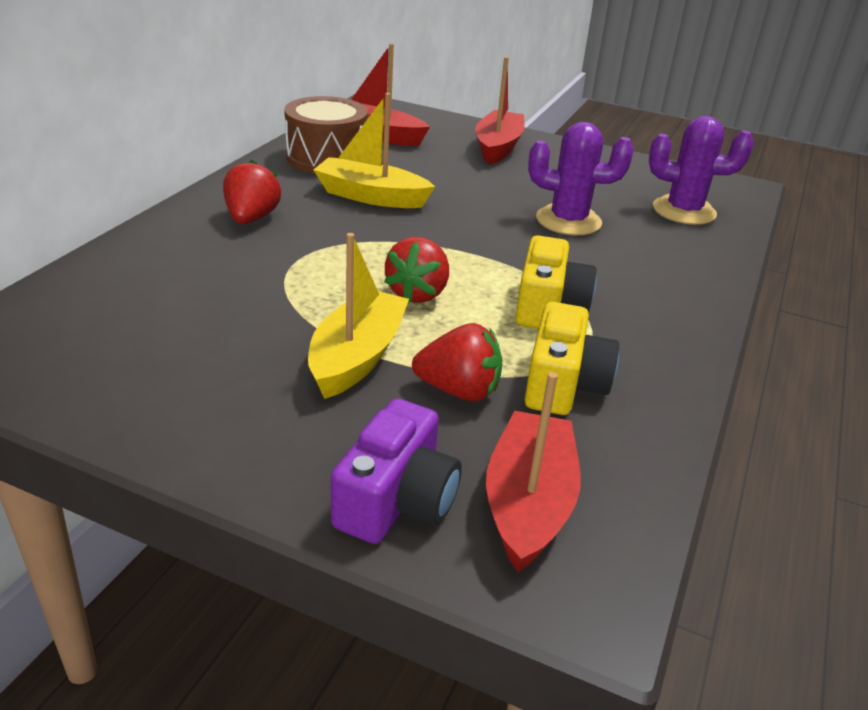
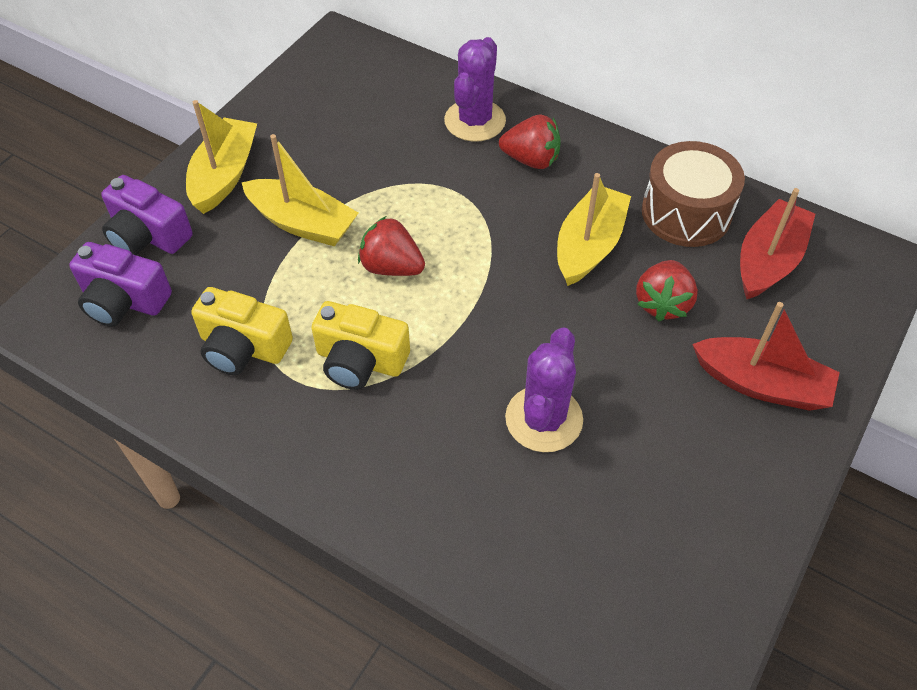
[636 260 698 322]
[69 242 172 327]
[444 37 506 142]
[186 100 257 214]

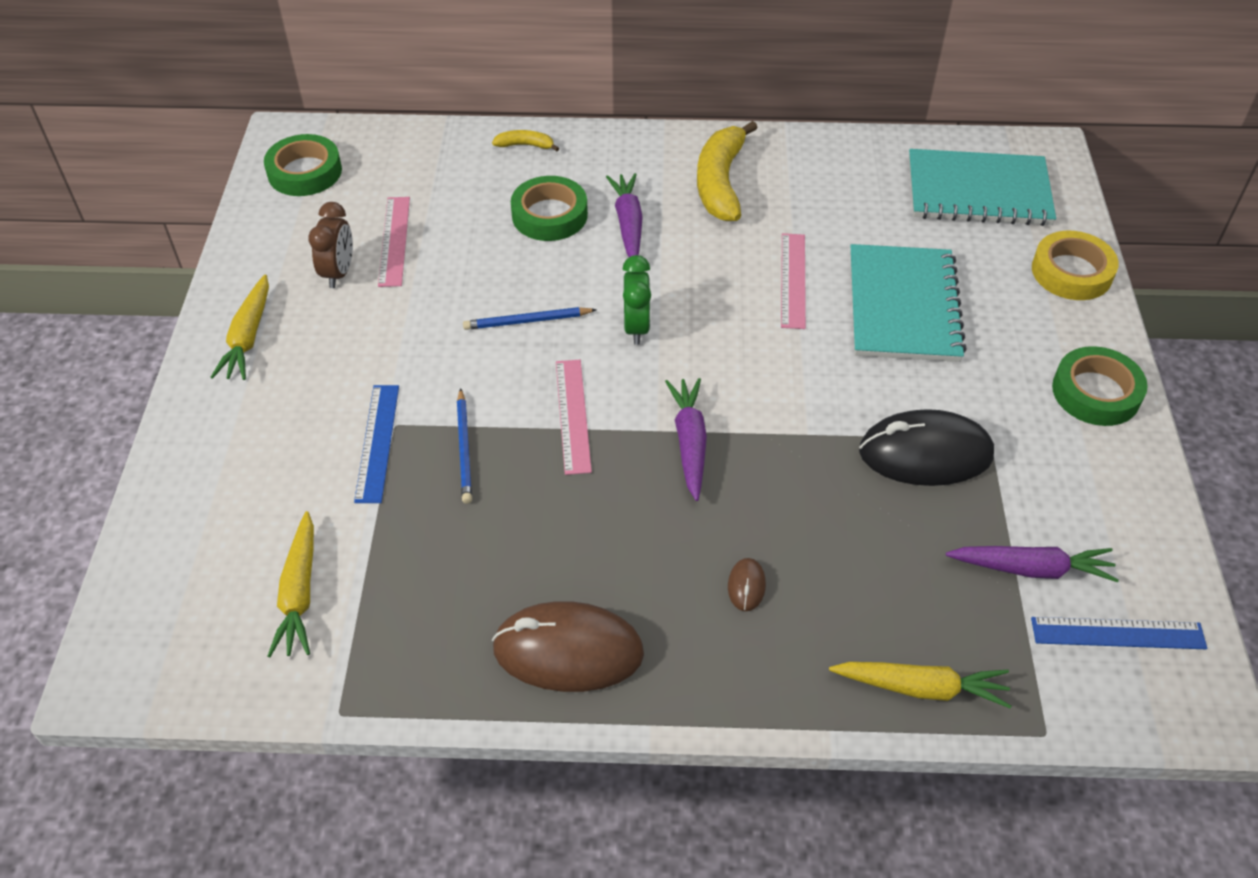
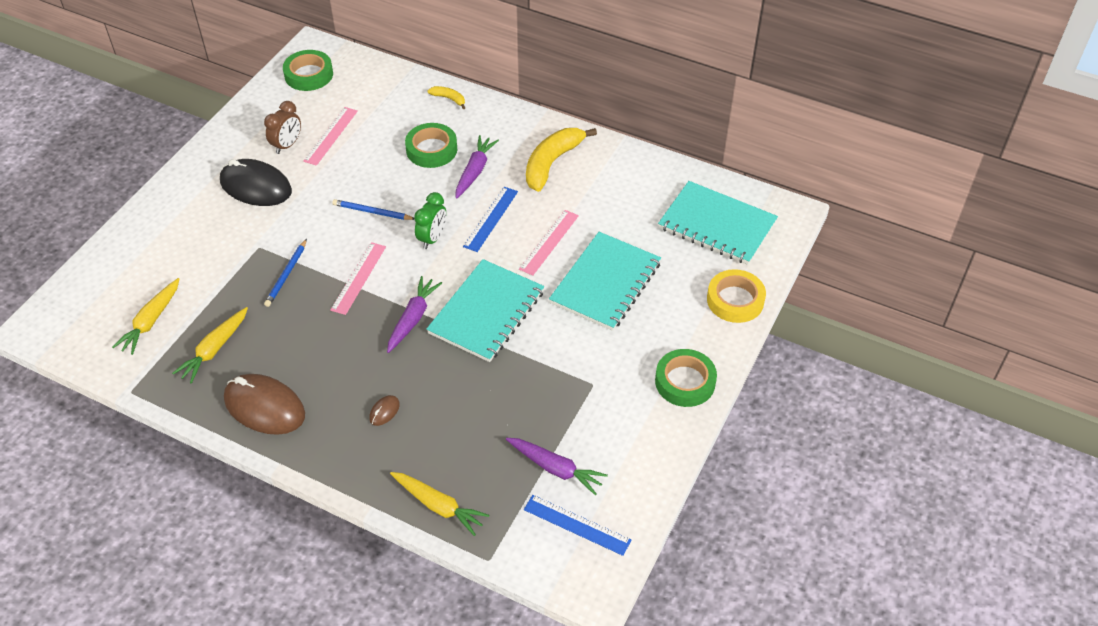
[172 307 248 383]
[463 187 518 252]
[220 159 292 206]
[426 259 544 362]

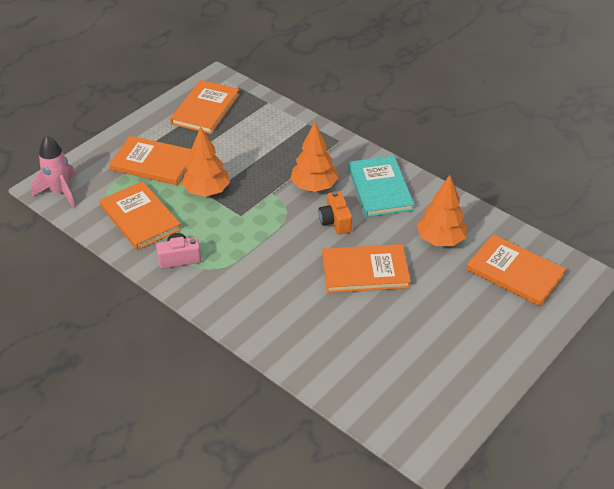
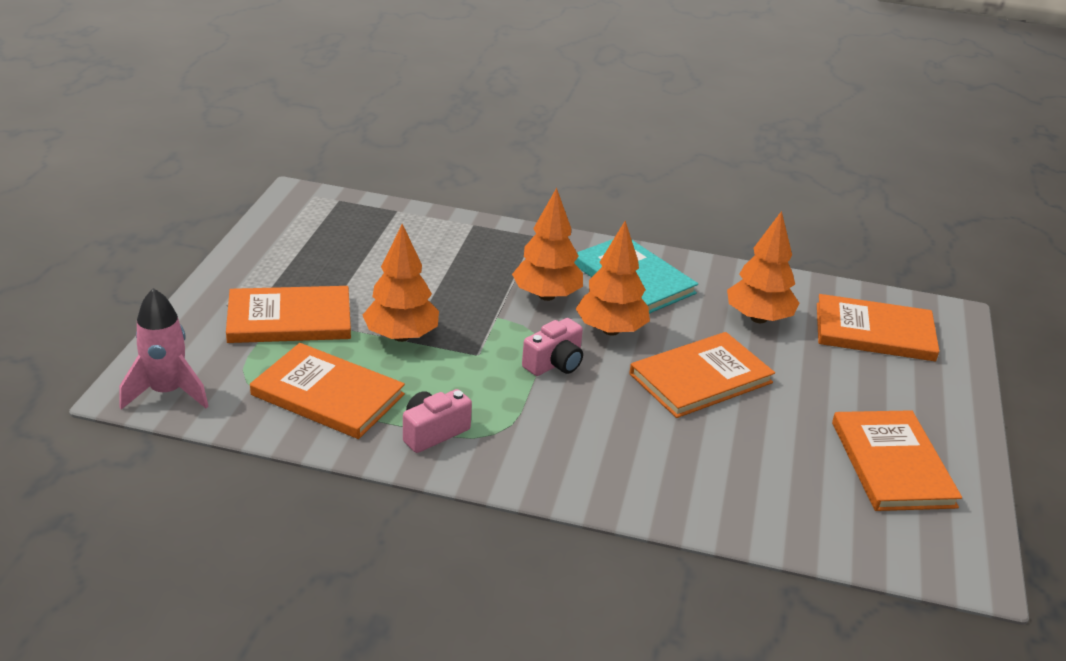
[832 410 962 511]
[576 221 650 336]
[522 318 583 376]

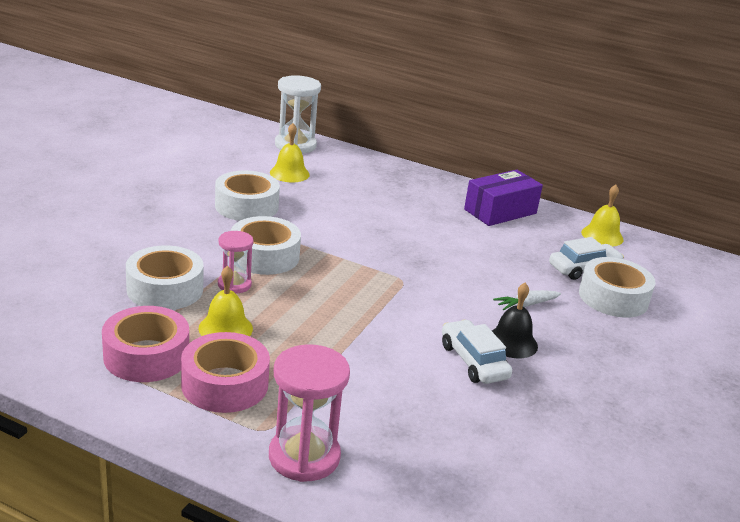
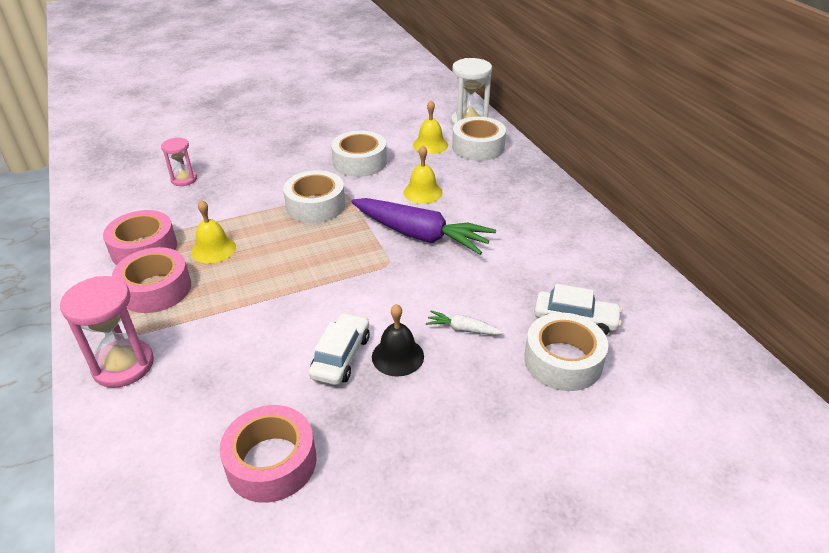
[452 117 506 161]
[161 137 197 186]
[464 170 543 226] (first image)
[403 145 443 204]
[220 405 317 503]
[351 198 496 255]

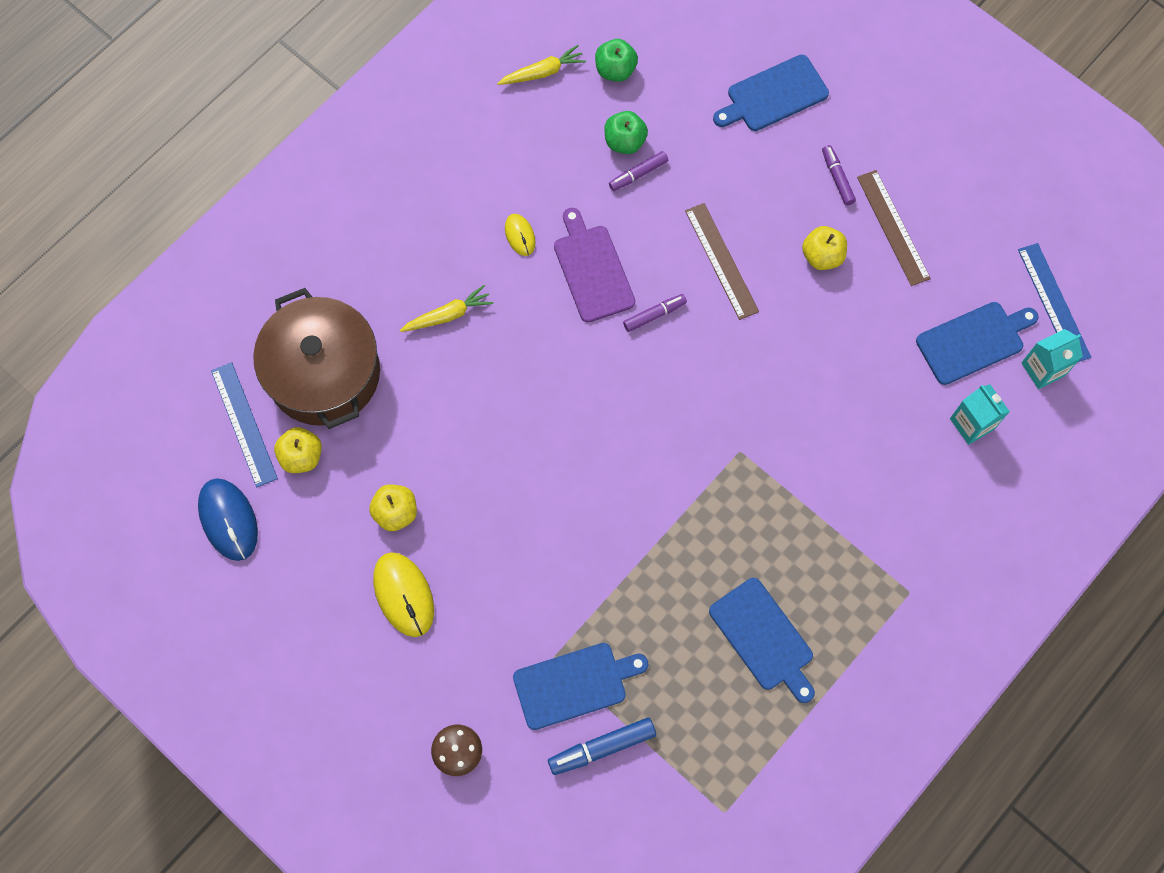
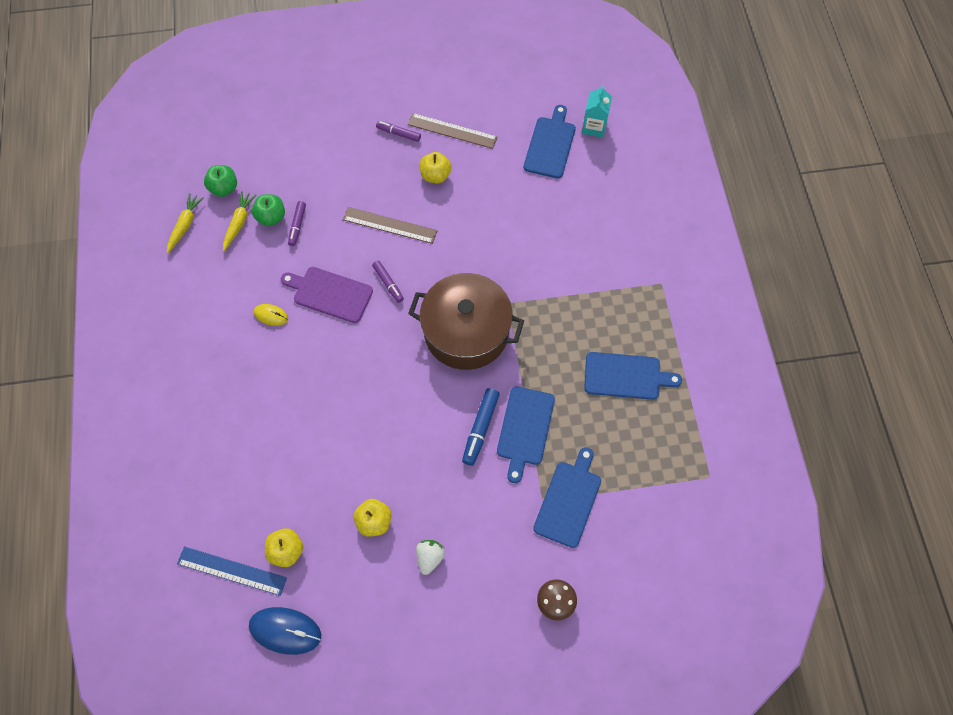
[408 273 524 370]
[416 540 445 575]
[223 191 256 251]
[462 388 500 466]
[372 261 404 303]
[497 386 555 483]
[950 384 1010 445] (first image)
[1018 243 1091 362] (first image)

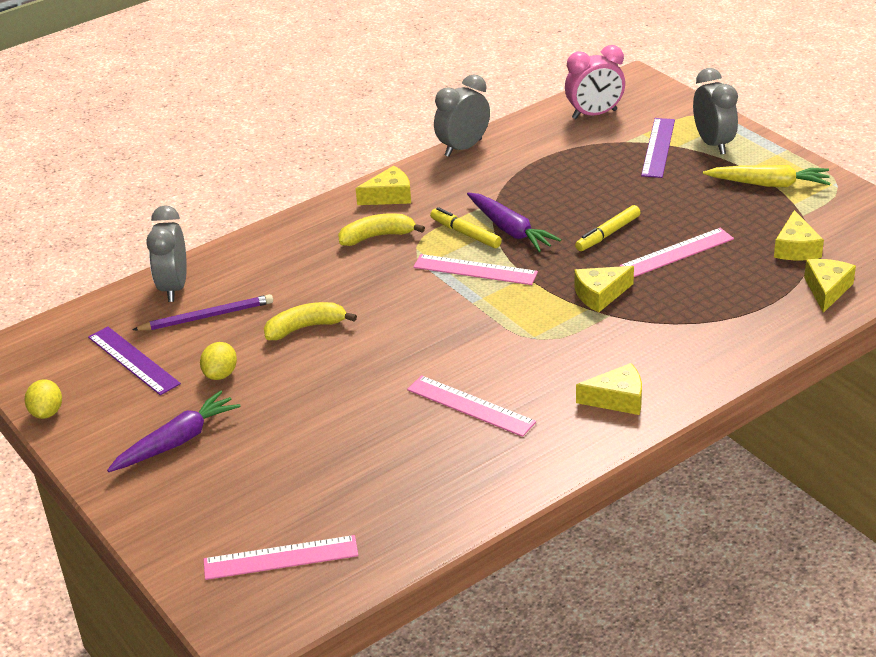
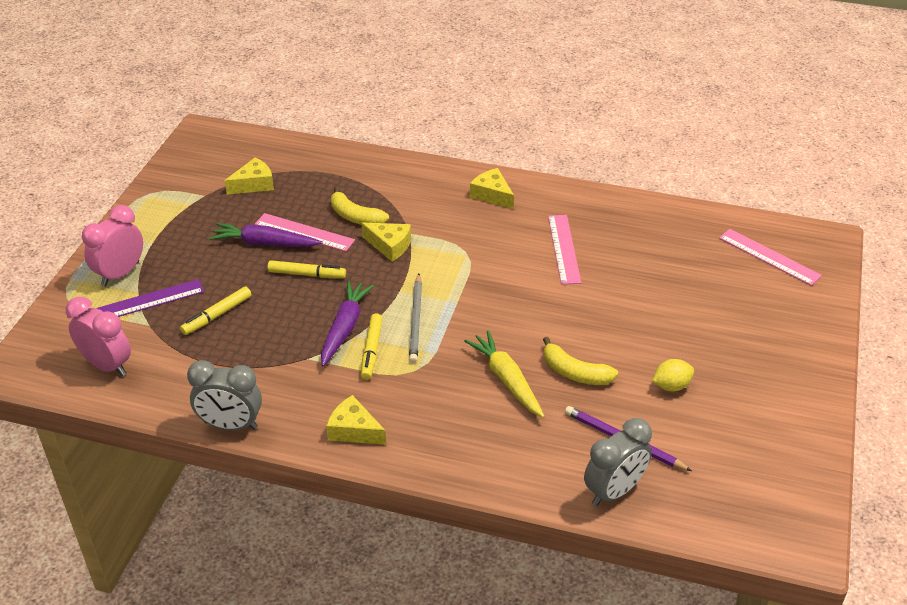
[24 379 62 419] (first image)
[88 326 181 395] (first image)
[209 223 323 247]
[331 187 389 224]
[409 273 422 363]
[82 205 143 286]
[464 331 545 418]
[804 259 856 313] (first image)
[180 287 251 335]

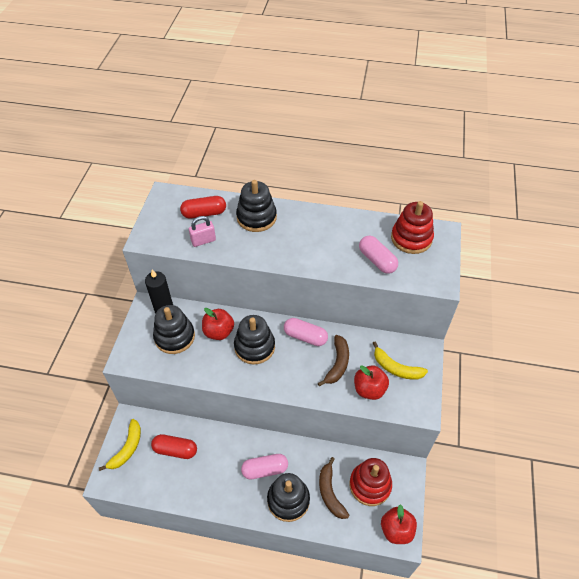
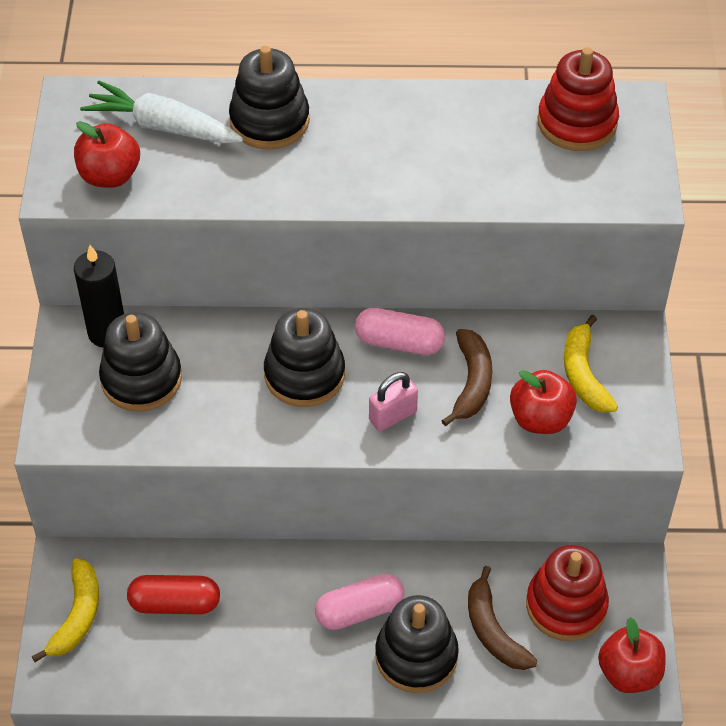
[80 81 243 143]
[369 372 418 431]
[74 121 140 188]
[359 235 398 274] (first image)
[564 315 618 413]

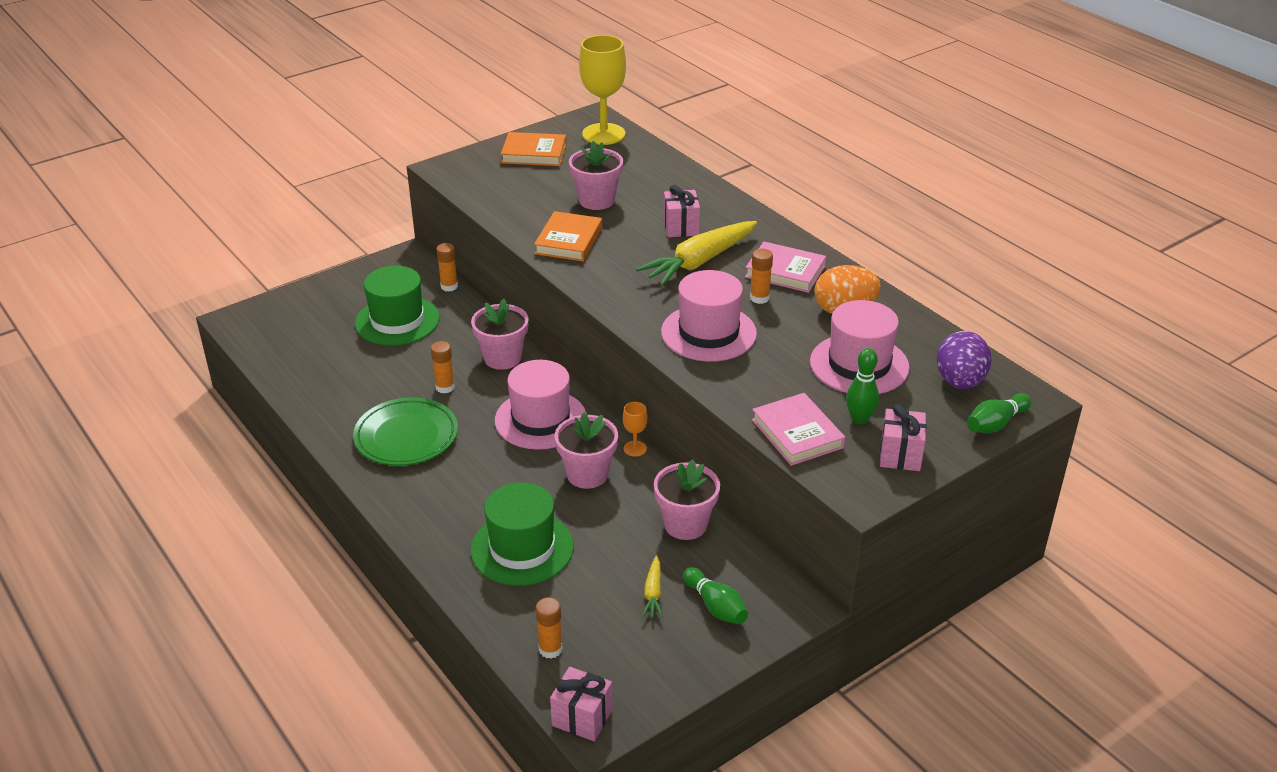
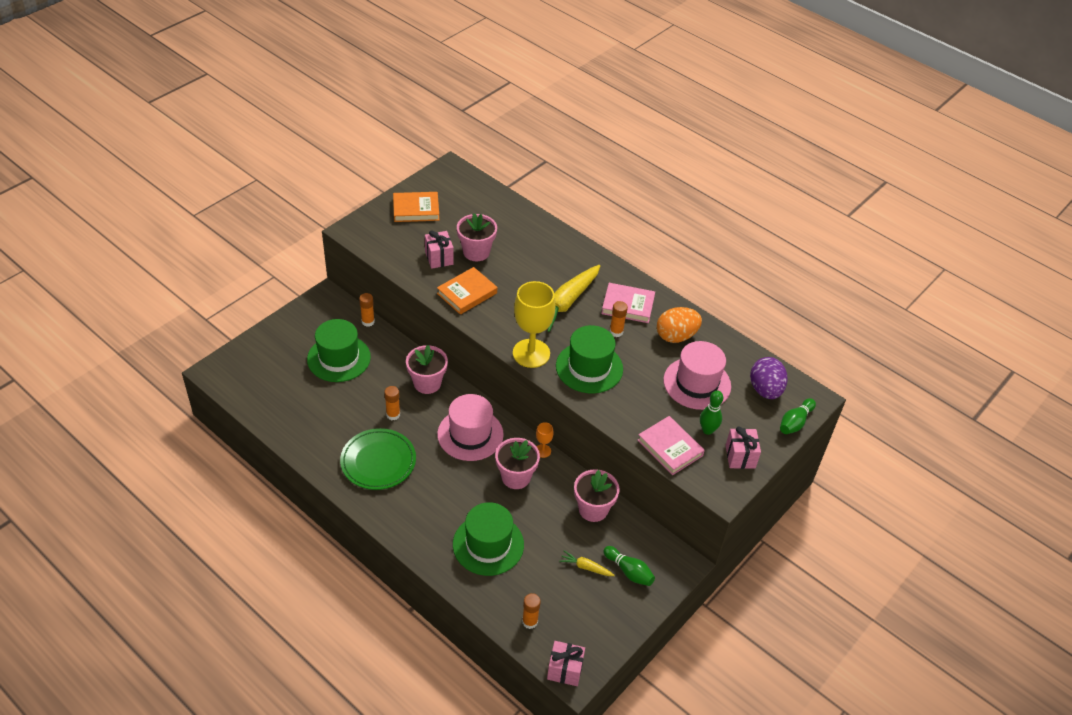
[437 267 497 315]
[513 281 556 368]
[559 551 615 576]
[556 325 623 393]
[425 230 454 269]

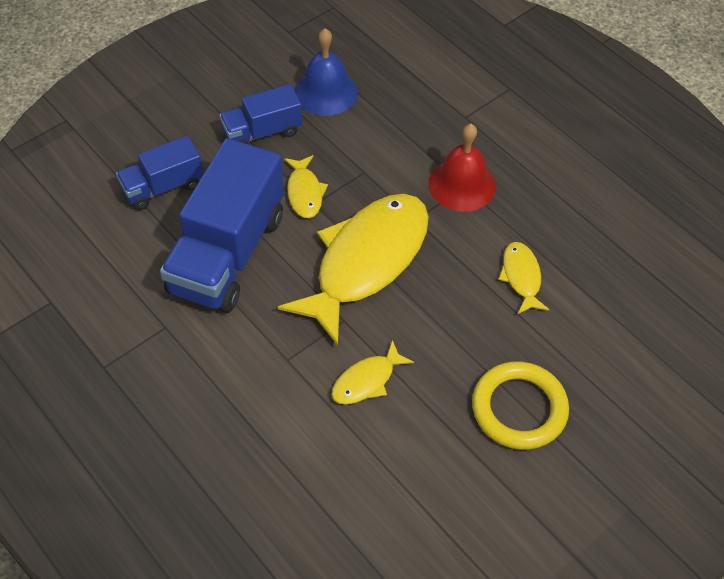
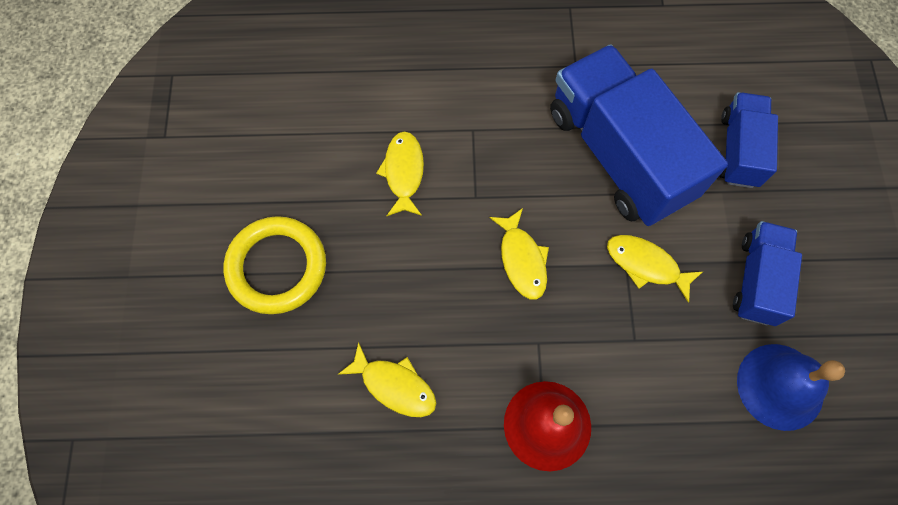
[489 208 549 300]

